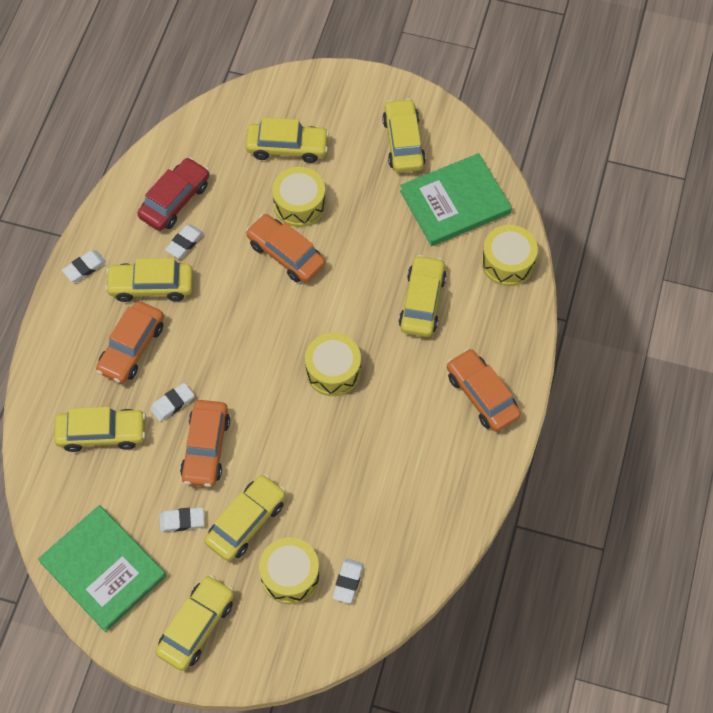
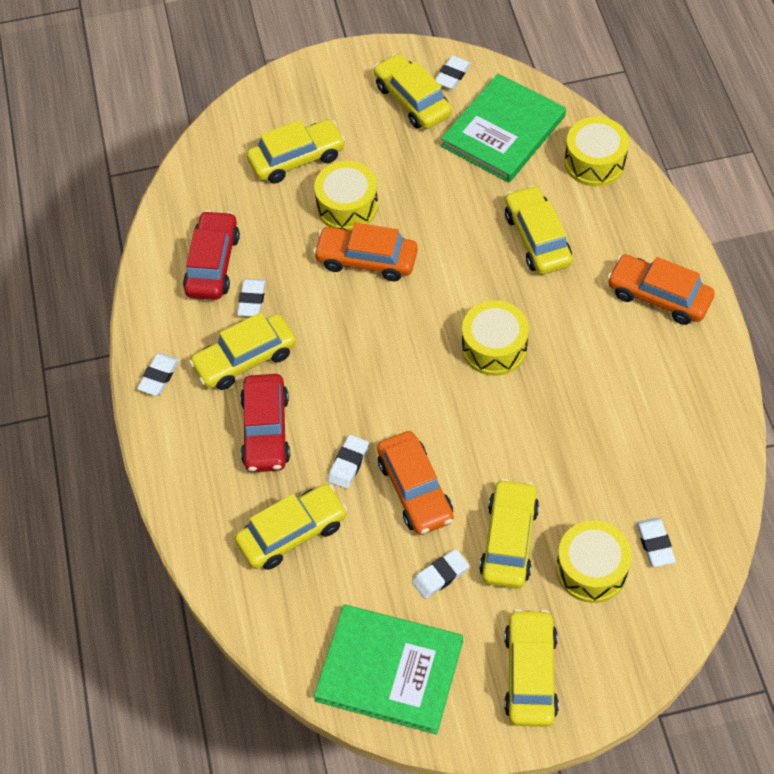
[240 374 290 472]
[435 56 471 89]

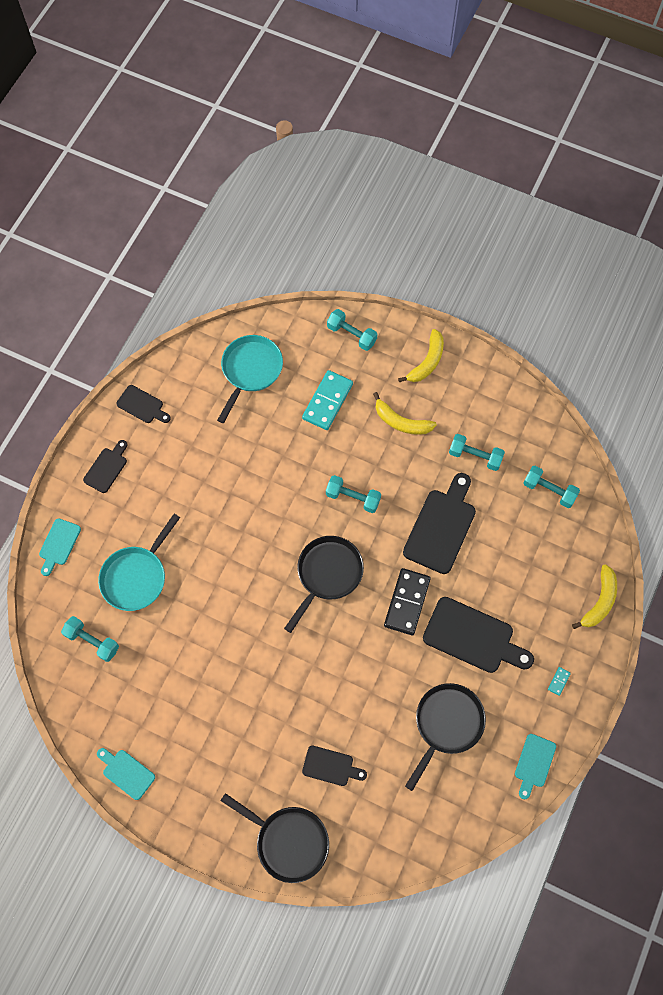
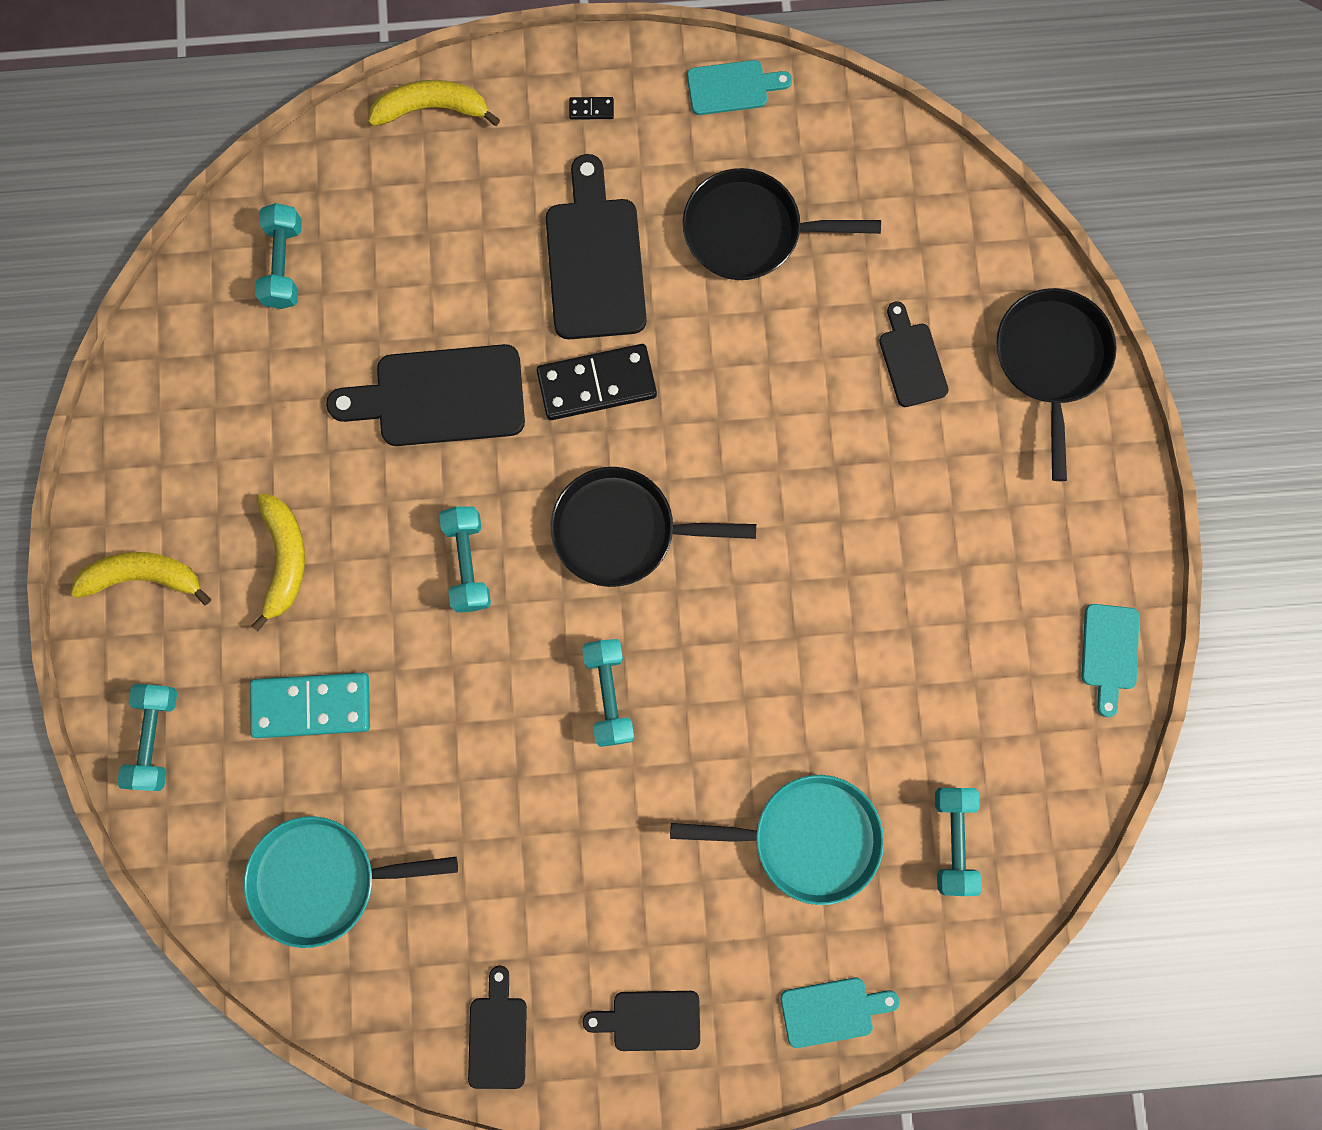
[582 639 634 747]
[569 97 614 120]

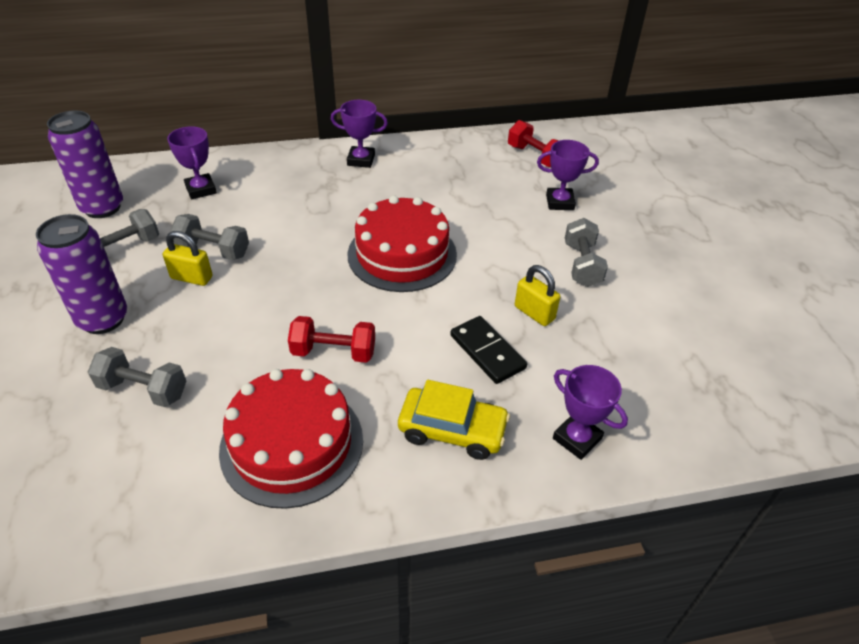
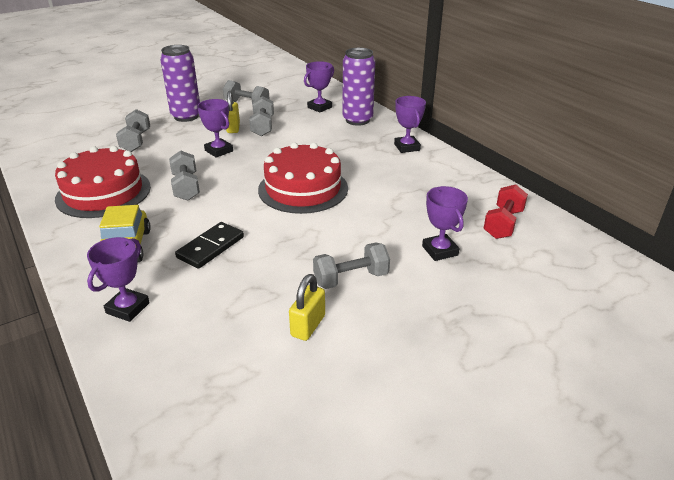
[342 48 375 126]
[169 151 200 201]
[289 274 325 341]
[197 99 233 158]

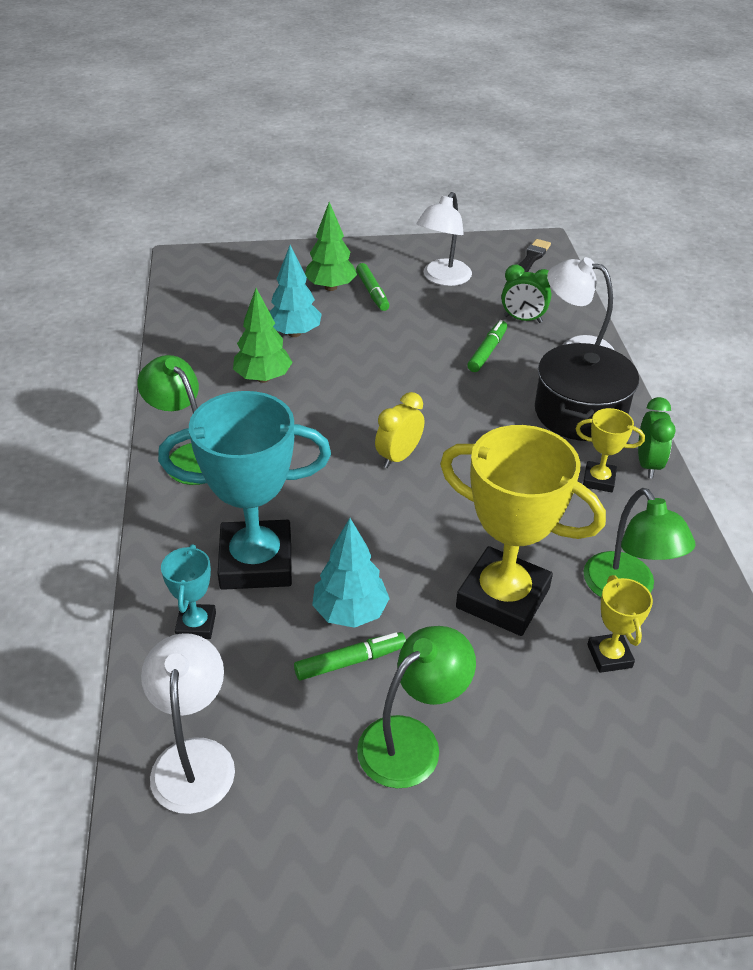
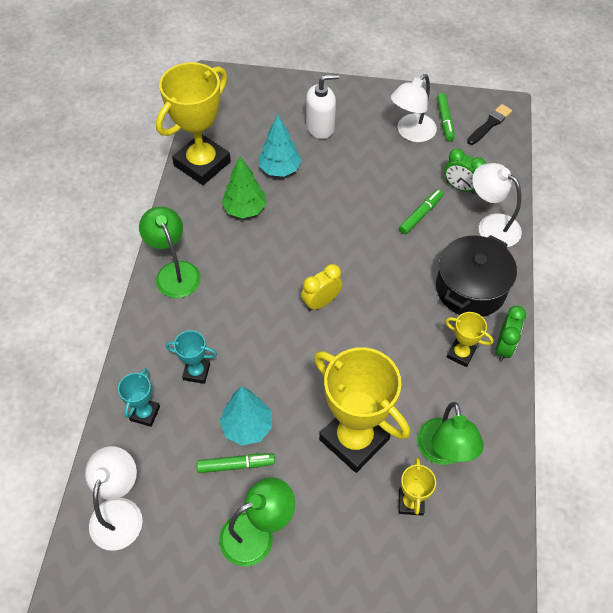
[166 330 217 384]
[306 74 340 139]
[437 93 455 141]
[156 62 231 185]

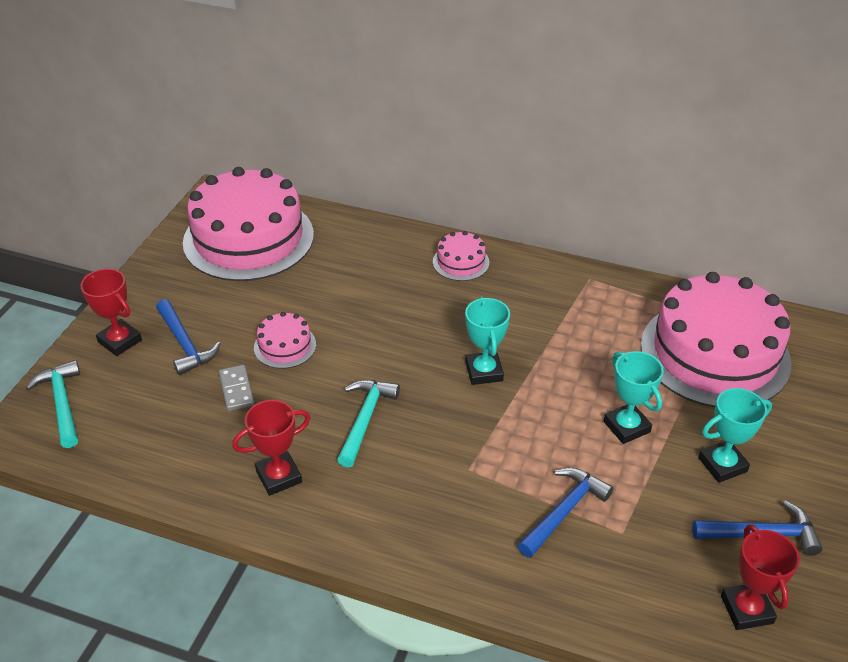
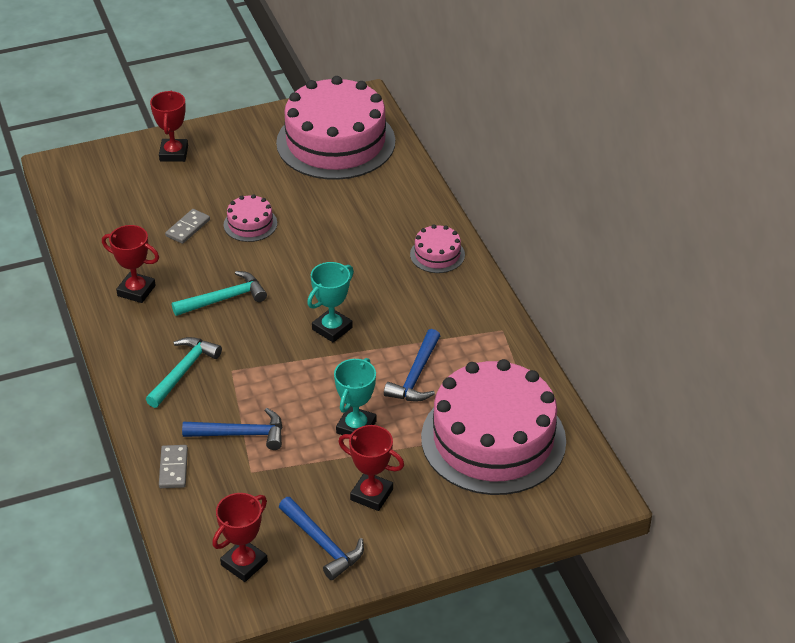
[146 337 222 408]
[384 329 440 402]
[338 425 404 511]
[159 445 188 488]

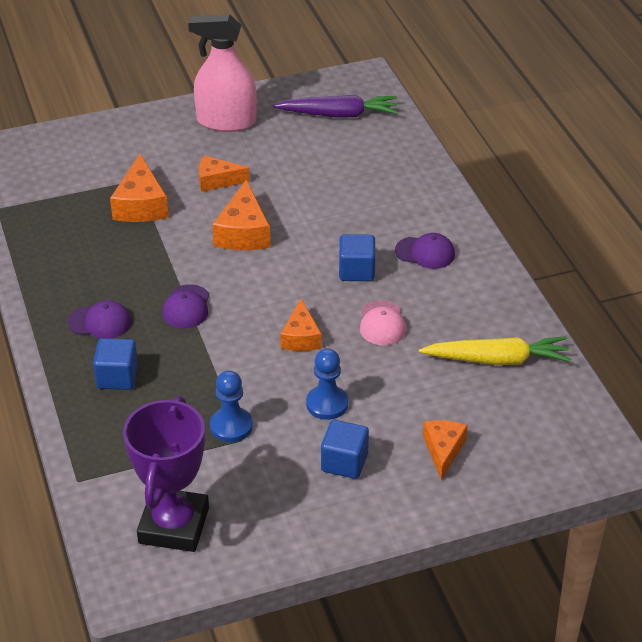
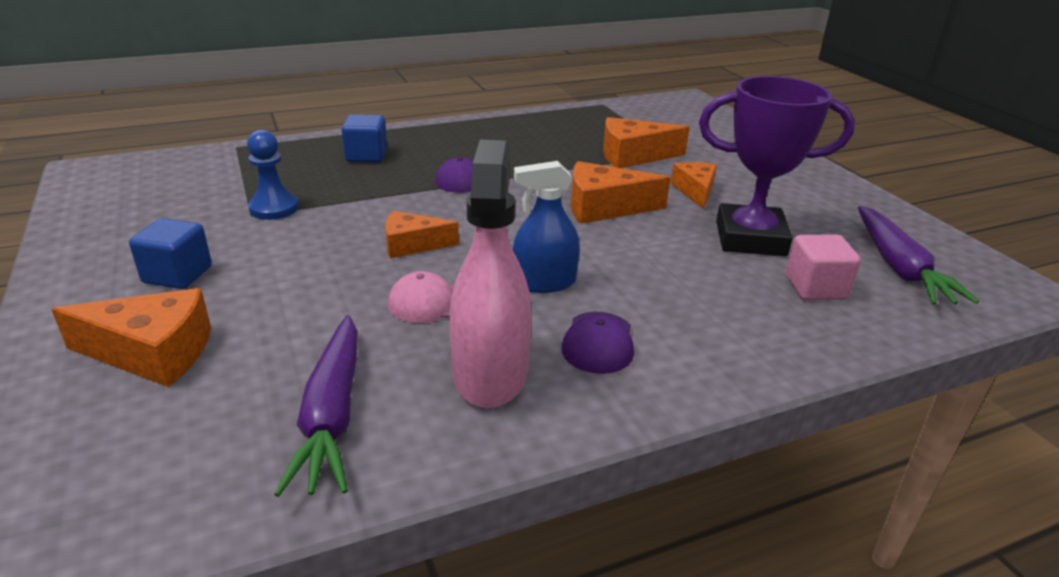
[68 300 131 339] (first image)
[699 76 855 256]
[449 140 532 408]
[306 348 348 420] (first image)
[513 161 580 293]
[274 315 358 497]
[51 288 211 387]
[786 235 861 300]

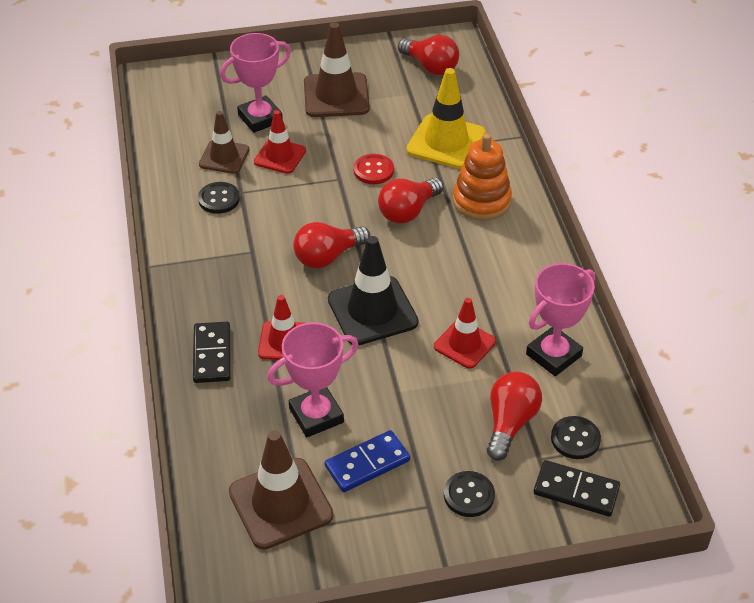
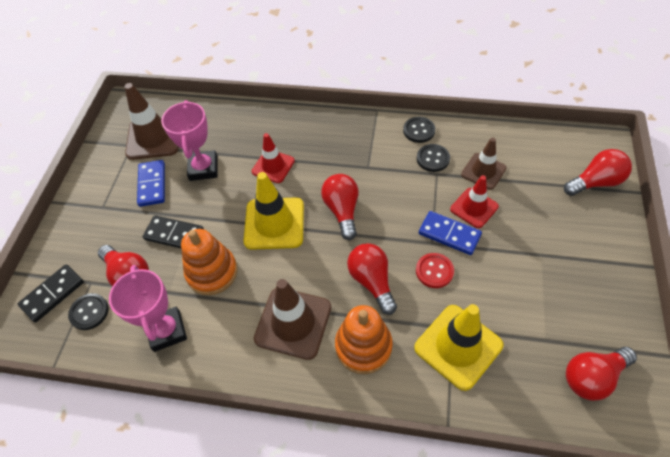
[143 215 204 248]
[220 33 291 133] (first image)
[254 279 332 360]
[244 172 304 250]
[181 229 238 295]
[403 117 435 143]
[419 211 482 255]
[564 149 632 196]

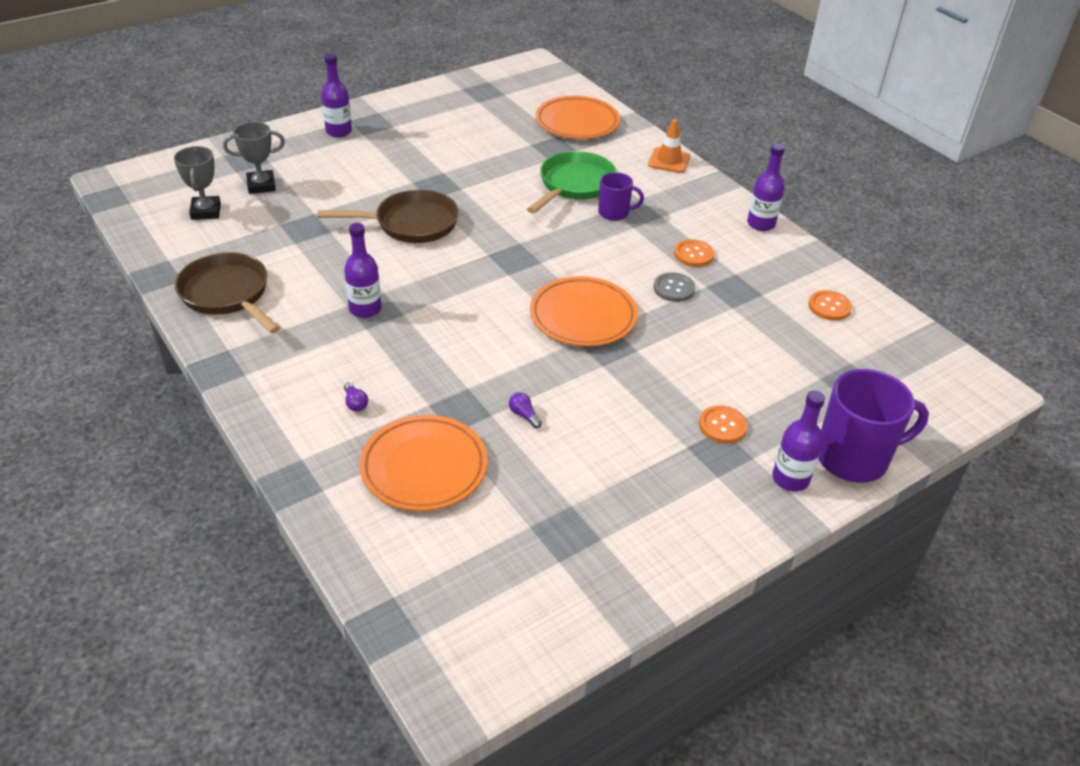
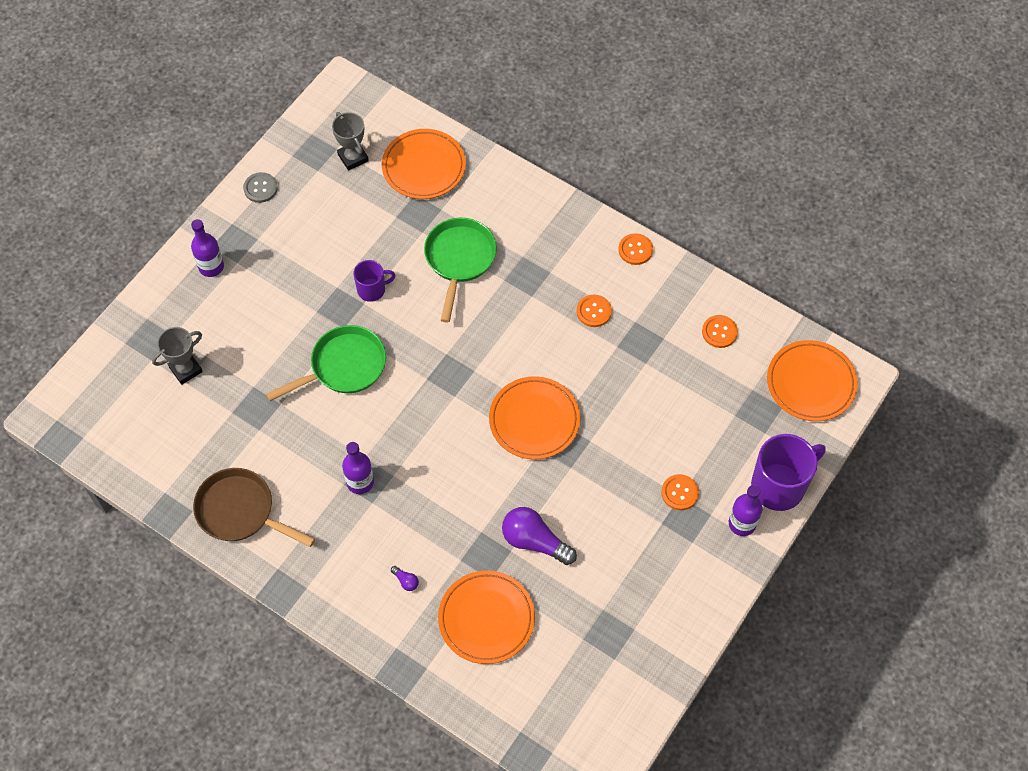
[332 112 369 171]
[266 325 386 401]
[502 507 577 565]
[353 260 396 302]
[648 119 690 173] (first image)
[243 172 278 203]
[618 233 653 265]
[767 340 858 421]

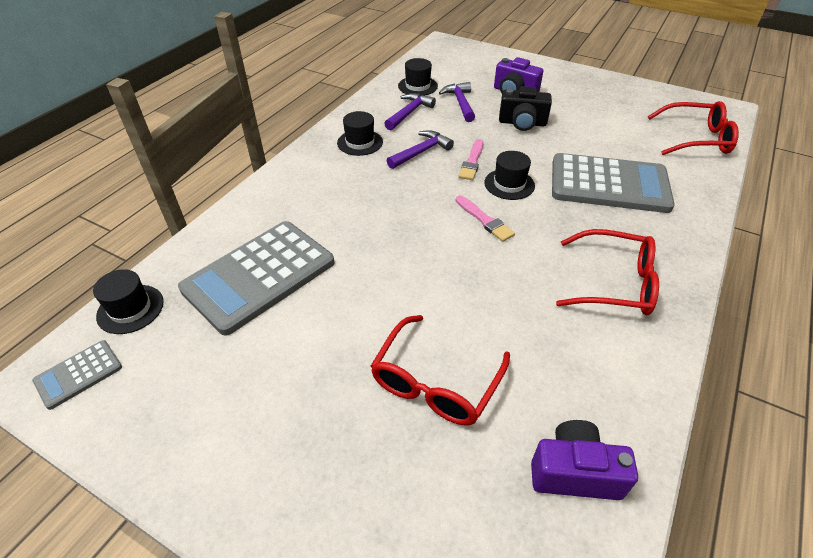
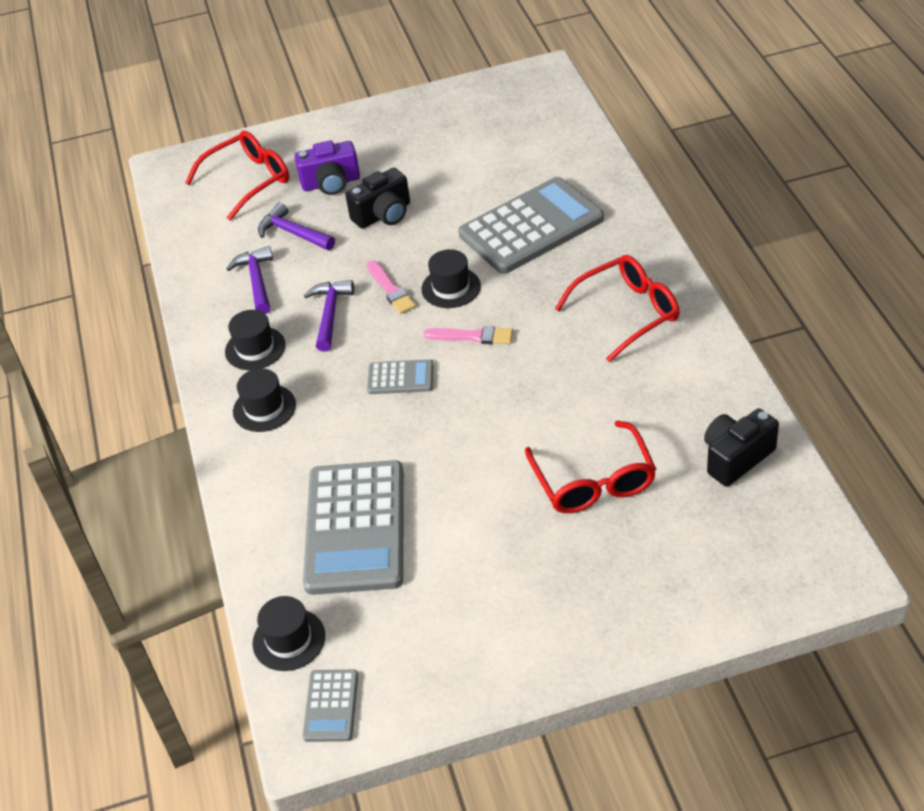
[233 368 296 432]
[704 409 779 487]
[185 131 289 221]
[367 359 434 394]

